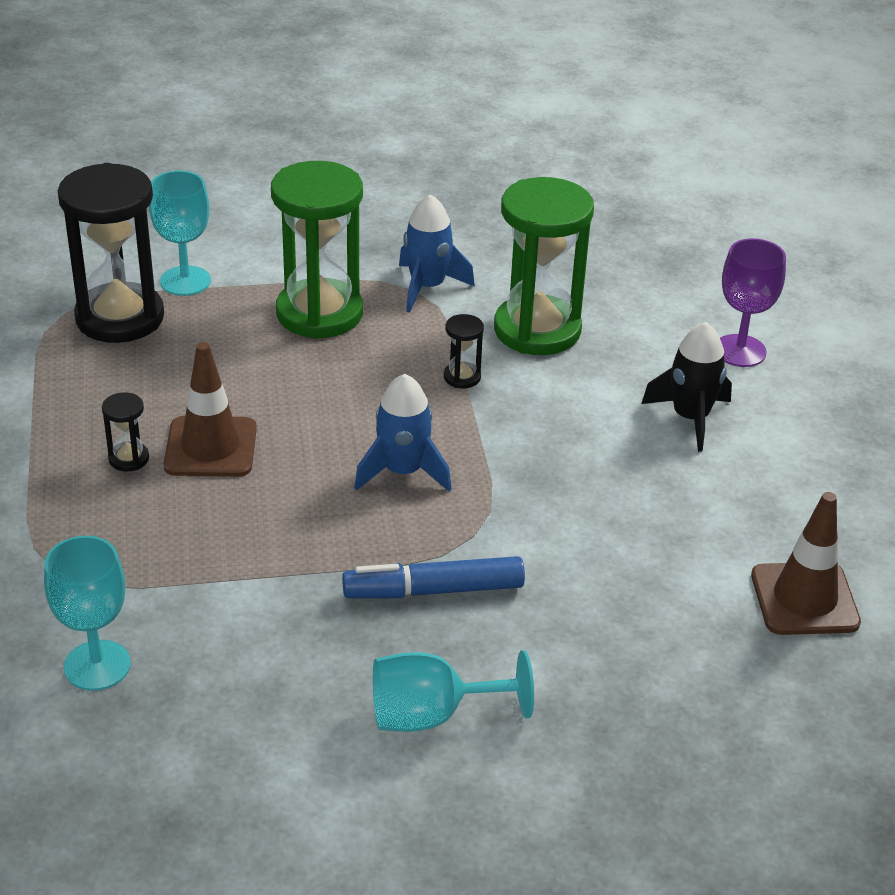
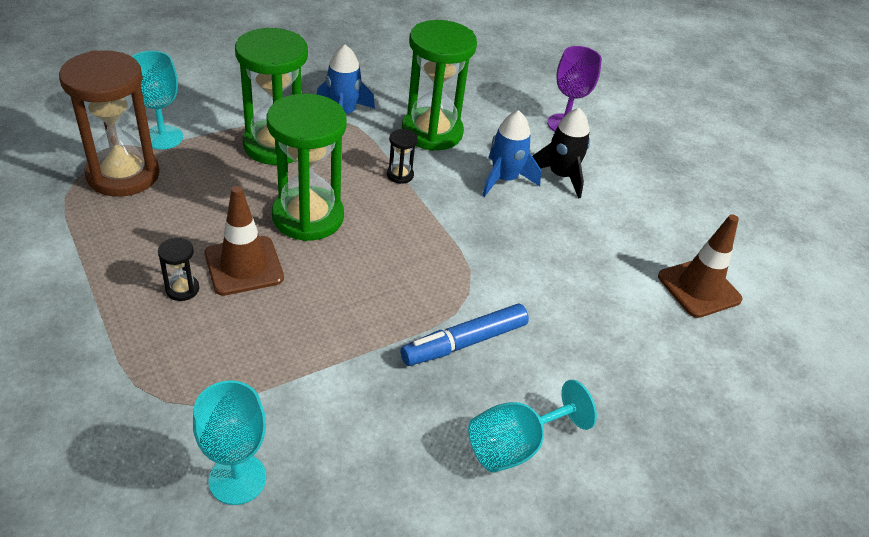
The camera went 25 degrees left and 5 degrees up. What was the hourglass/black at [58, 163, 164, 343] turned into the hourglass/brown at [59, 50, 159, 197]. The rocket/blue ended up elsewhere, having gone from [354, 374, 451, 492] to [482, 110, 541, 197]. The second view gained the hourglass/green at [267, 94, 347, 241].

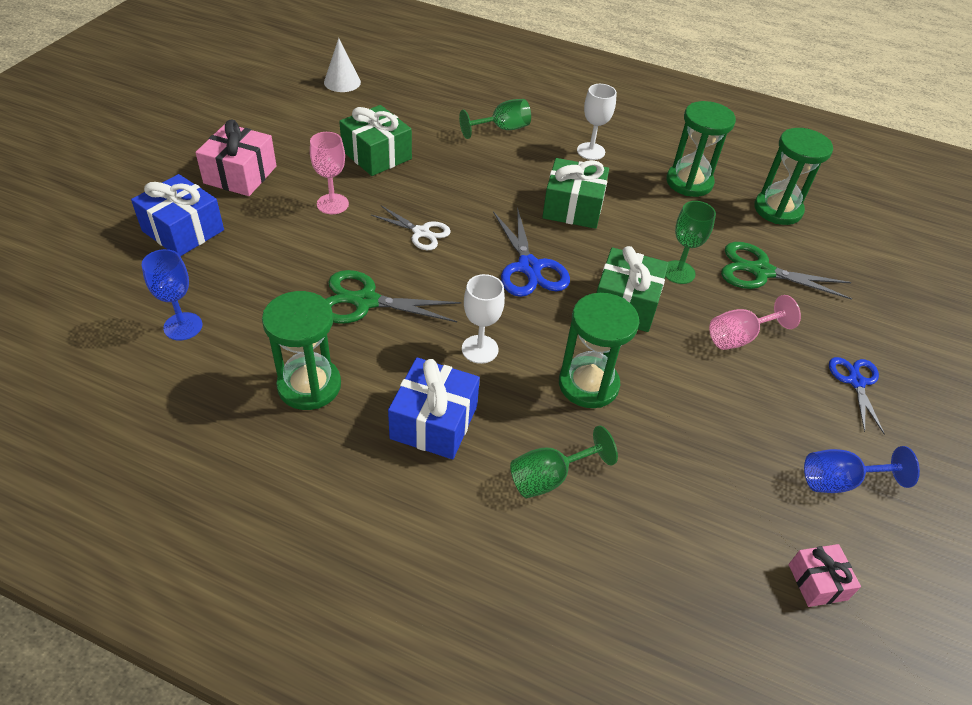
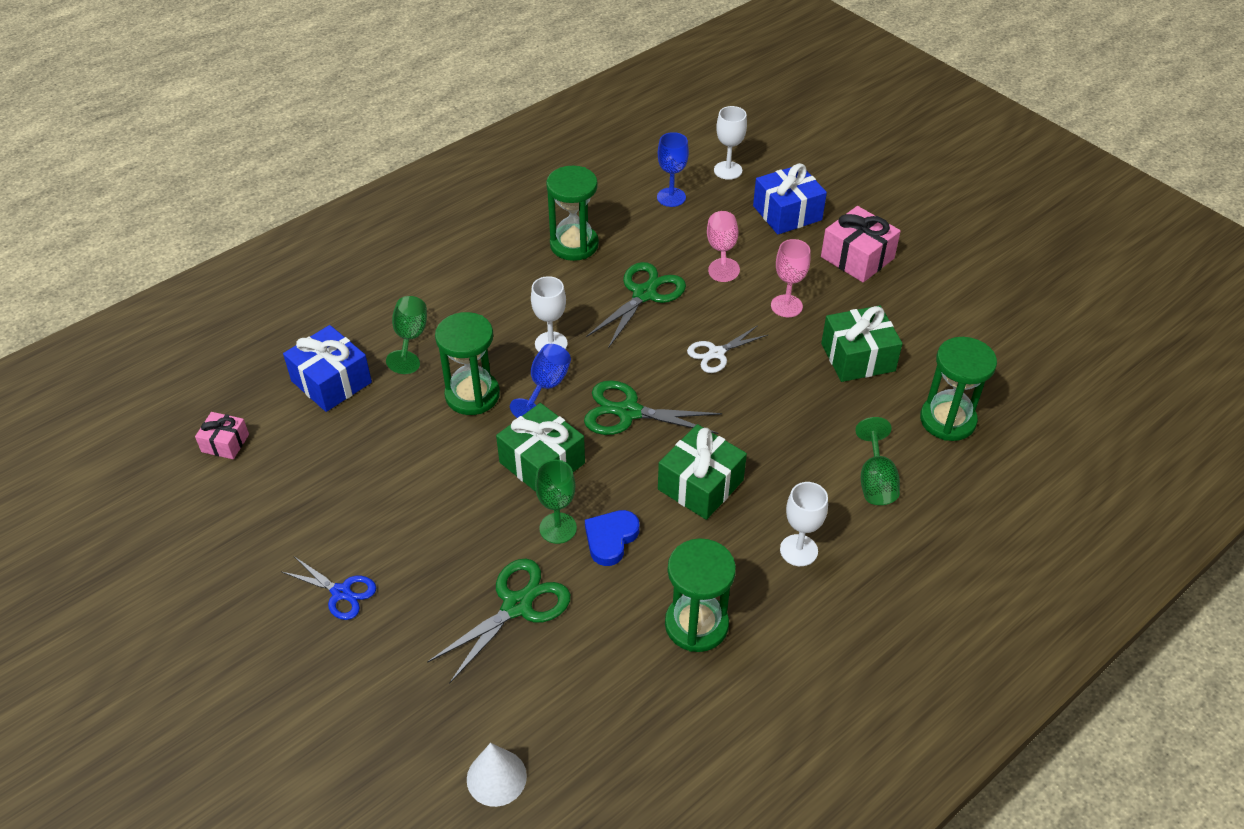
The camera went 120 degrees right and 0 degrees up. The cone/white ended up elsewhere, having gone from [324, 38, 361, 92] to [467, 743, 527, 807]. The hourglass/green ended up elsewhere, having gone from [754, 128, 833, 225] to [920, 337, 997, 441]. What was the scissors/blue at [493, 207, 570, 297] turned into the scissors/green at [584, 380, 722, 435]. The goblet/pink ended up elsewhere, having gone from [709, 295, 801, 350] to [707, 211, 740, 282]. The gift/blue ended up elsewhere, having gone from [388, 358, 480, 459] to [283, 325, 372, 412]. The goblet/blue ended up elsewhere, having gone from [804, 446, 920, 493] to [510, 344, 571, 418]. The second view gained the goblet/white at [714, 106, 747, 180]. The second view gained the heart/blue at [585, 510, 640, 566].

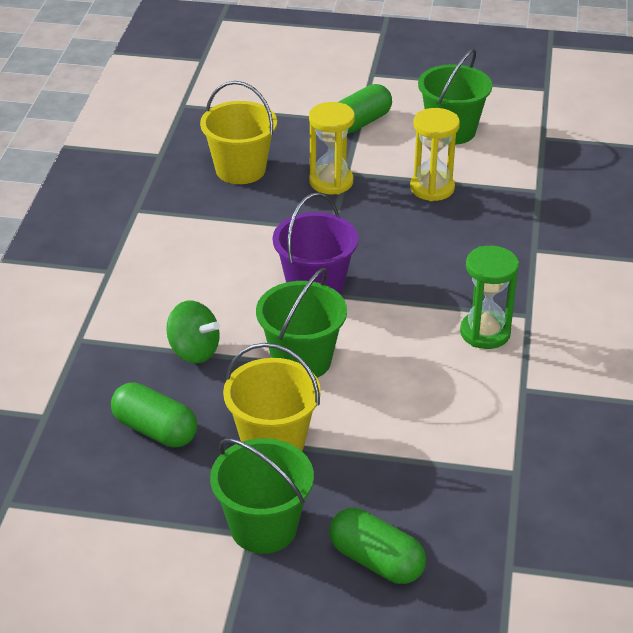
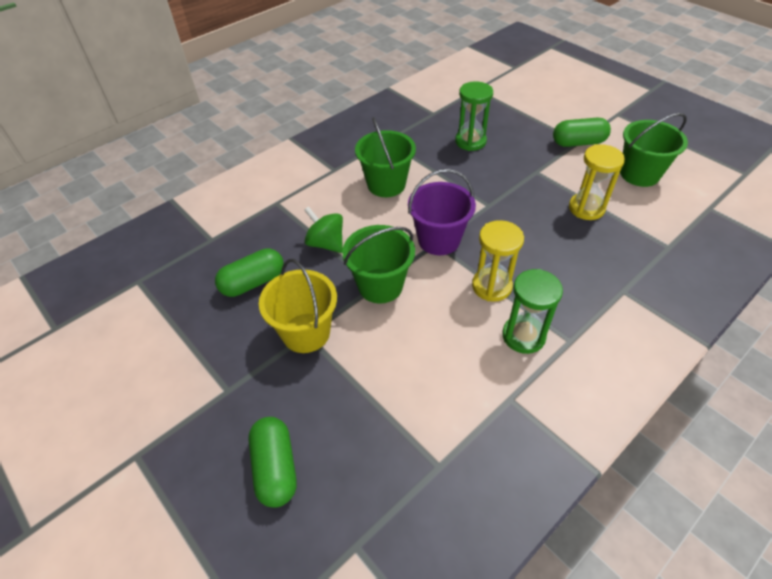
The camera went 40 degrees right and 10 degrees up. Where the bucket/yellow stood at [200, 81, 277, 184], the hourglass/green came to stand at [455, 81, 493, 151]. The hourglass/yellow ended up elsewhere, having gone from [309, 102, 355, 194] to [472, 220, 524, 302]. The spinning top/green at [166, 301, 220, 363] ended up facing another way, 150 degrees clockwise from before. The capsule/green at [111, 382, 198, 447] ended up facing another way, 75 degrees clockwise from before. The bucket/green ended up elsewhere, having gone from [210, 438, 314, 554] to [355, 117, 416, 197].

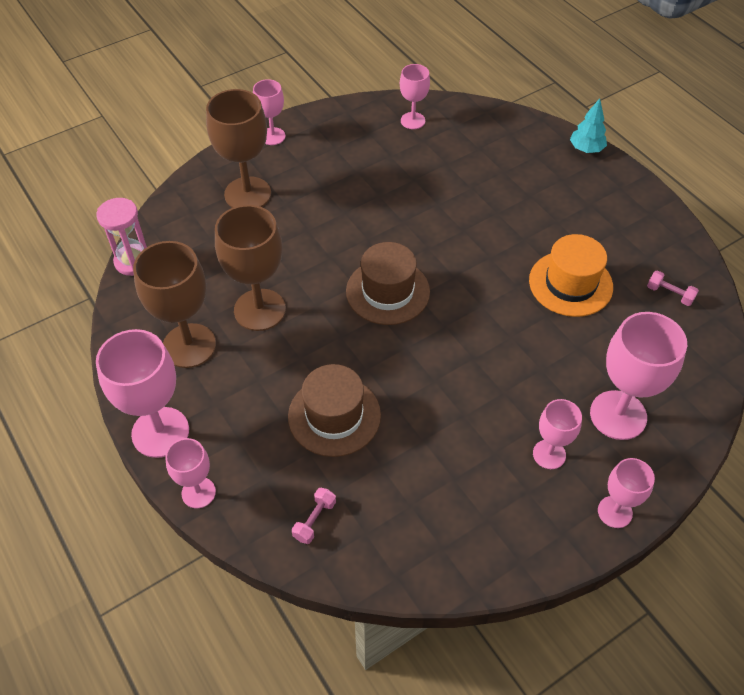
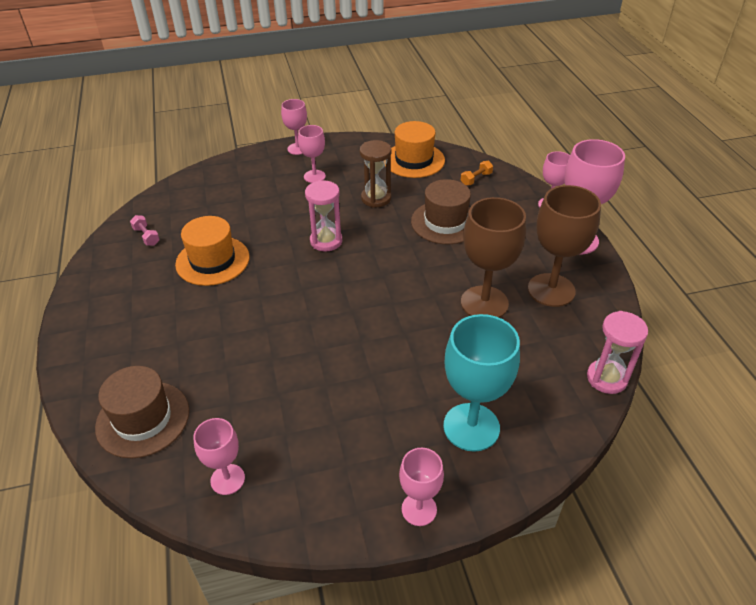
The camera went 160 degrees left and 10 degrees down. What was the goblet/brown at [206, 89, 271, 208] turned into the goblet/turquoise at [443, 314, 520, 452]. The second view lost the tree/turquoise at [570, 98, 607, 153]. The hat/brown ended up elsewhere, having gone from [346, 242, 430, 325] to [95, 366, 189, 458]. The second view lost the goblet/pink at [590, 312, 687, 440]. What was the dumbbell/pink at [292, 488, 336, 544] turned into the dumbbell/orange at [461, 161, 493, 186]. The second view gained the hat/orange at [385, 121, 445, 178]. The second view gained the hourglass/brown at [360, 140, 392, 208]. The second view gained the hourglass/pink at [305, 180, 342, 252].

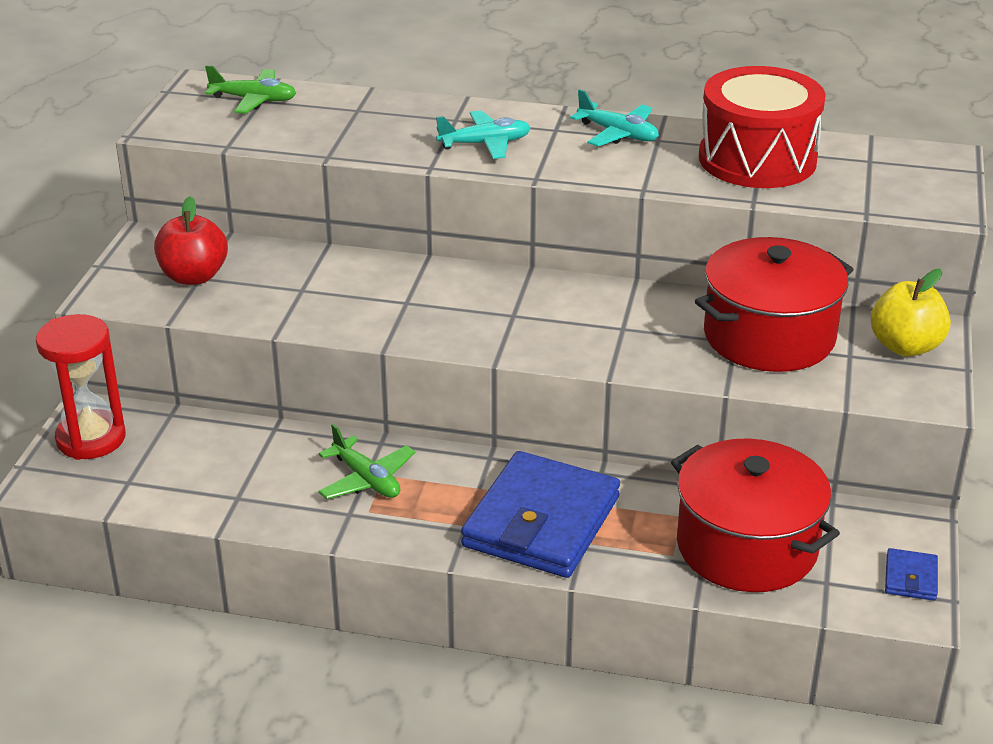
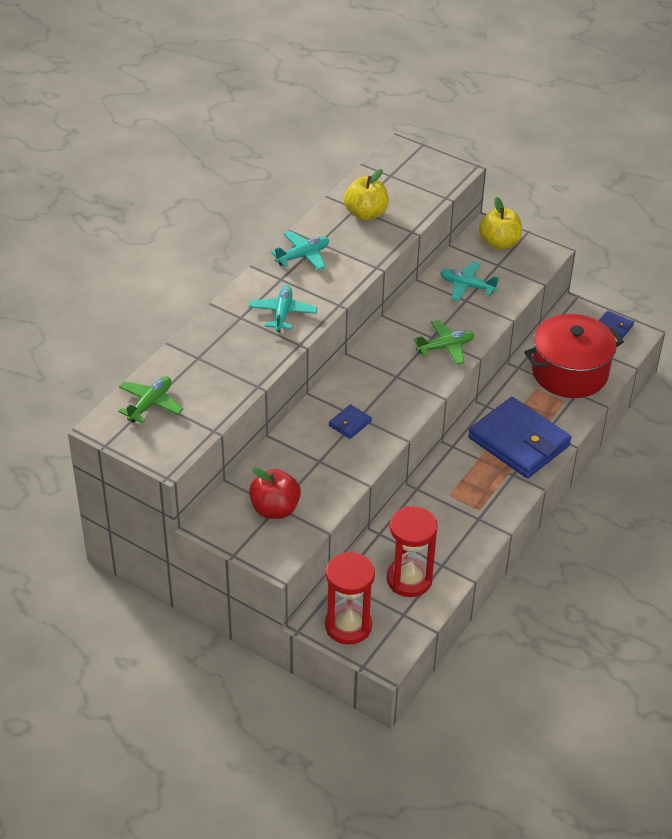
The camera went 70 degrees left and 10 degrees up. Where the drum/red stood at [699, 66, 826, 188], the apple/yellow came to stand at [344, 169, 389, 221]. Where the pot/red stood at [695, 237, 854, 372], the plane/turquoise came to stand at [440, 261, 499, 301]. The plane/green ended up elsewhere, having gone from [318, 424, 415, 499] to [414, 320, 474, 365]. The second view gained the wallet/blue at [329, 404, 372, 439]. The second view gained the hourglass/red at [387, 506, 438, 597].

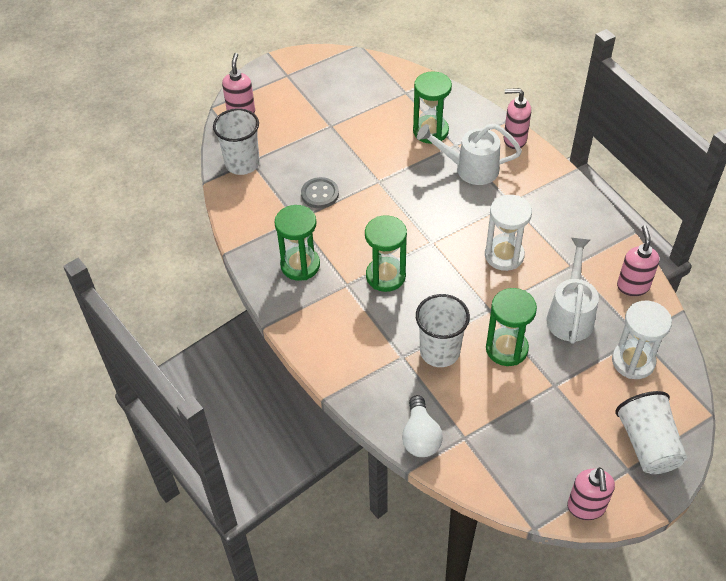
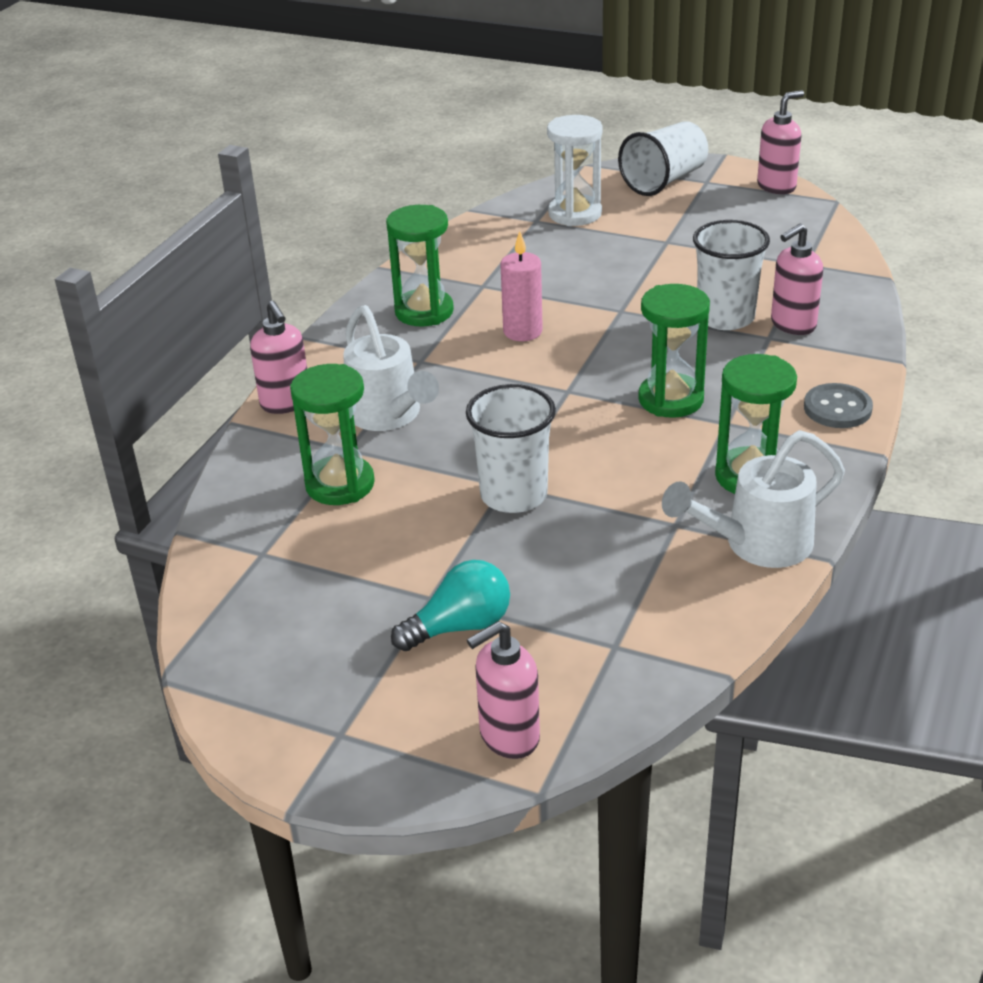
The camera went 125 degrees left and 15 degrees down. The cup/white ended up elsewhere, having gone from [213, 108, 260, 175] to [466, 384, 556, 513]. The button/grey ended up elsewhere, having gone from [301, 177, 339, 209] to [804, 383, 873, 428]. Where the hourglass/white stood at [485, 195, 532, 271], the candle/pink came to stand at [500, 231, 543, 341]. The soap dispenser/pink ended up elsewhere, having gone from [617, 225, 660, 296] to [771, 223, 823, 335]. The watering can/white ended up elsewhere, having gone from [546, 238, 599, 344] to [662, 430, 845, 568]. The hourglass/green ended up elsewhere, having gone from [486, 288, 537, 366] to [386, 205, 454, 326]. The second view lost the light bulb/white at [402, 395, 443, 457]. The second view gained the light bulb/turquoise at [391, 560, 510, 651].

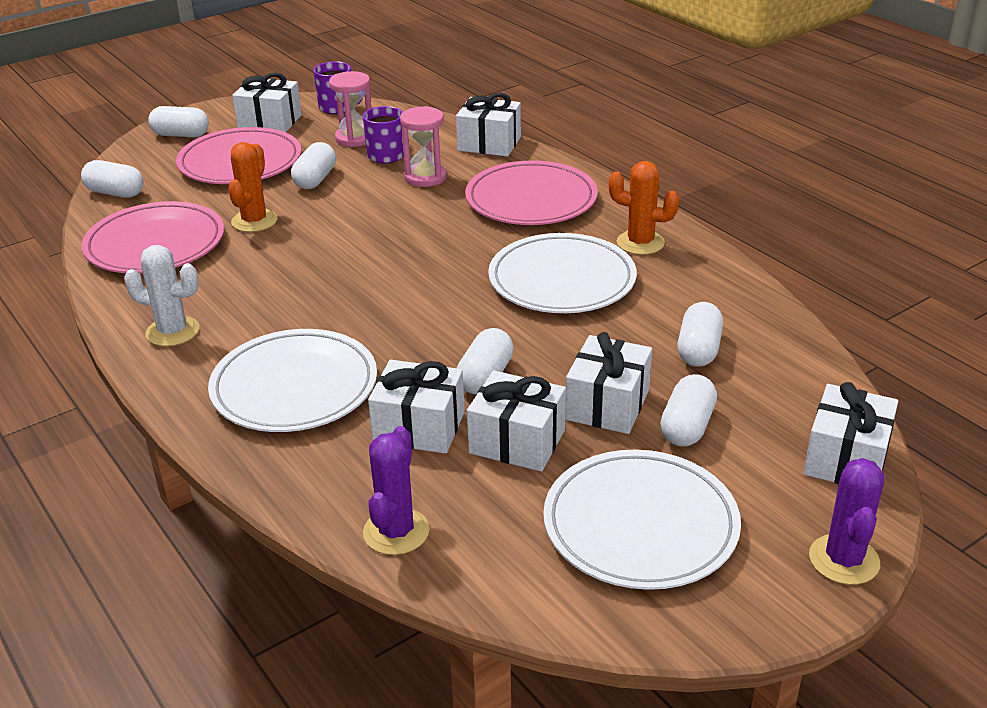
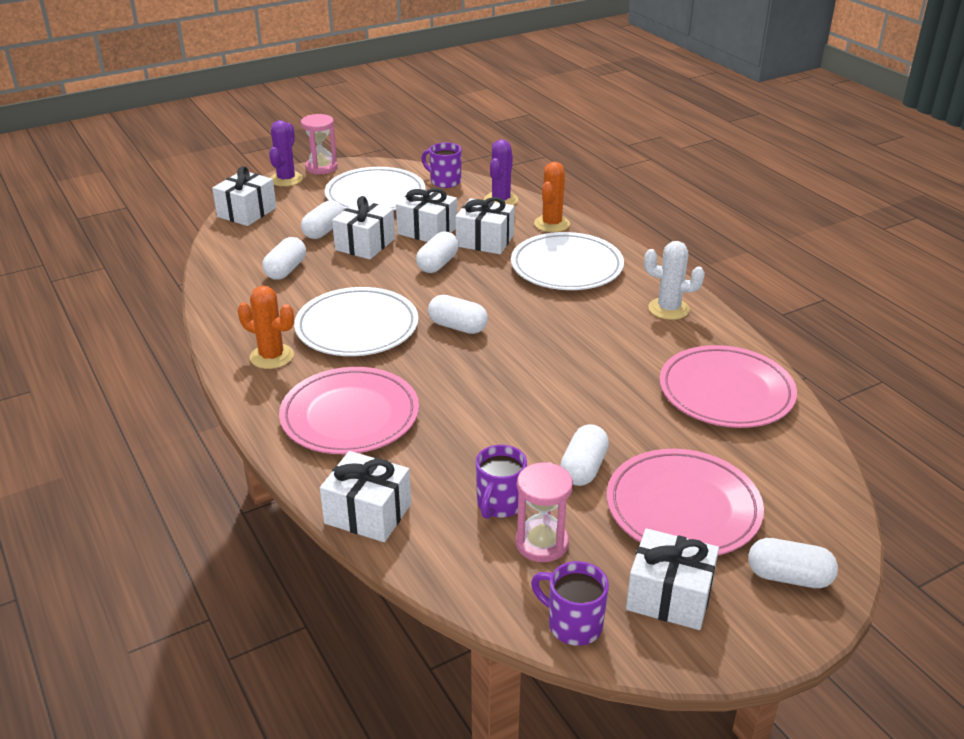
The camera went 175 degrees left and 0 degrees up. The hourglass/pink ended up elsewhere, having gone from [400, 106, 447, 187] to [301, 114, 338, 175]. The cactus/orange ended up elsewhere, having gone from [228, 142, 277, 232] to [534, 162, 570, 232]. The capsule/white ended up elsewhere, having gone from [81, 160, 143, 198] to [428, 295, 488, 334]. The second view gained the mug/purple at [421, 142, 462, 188].

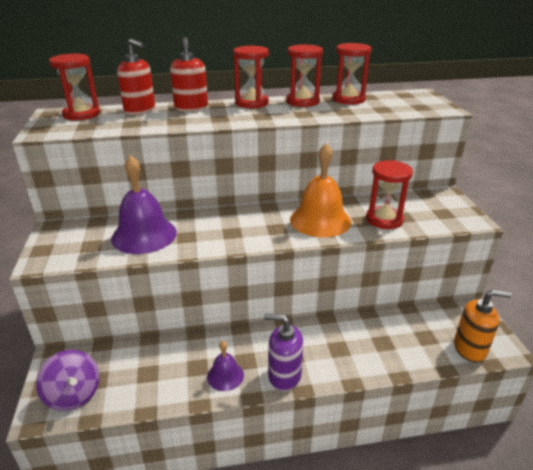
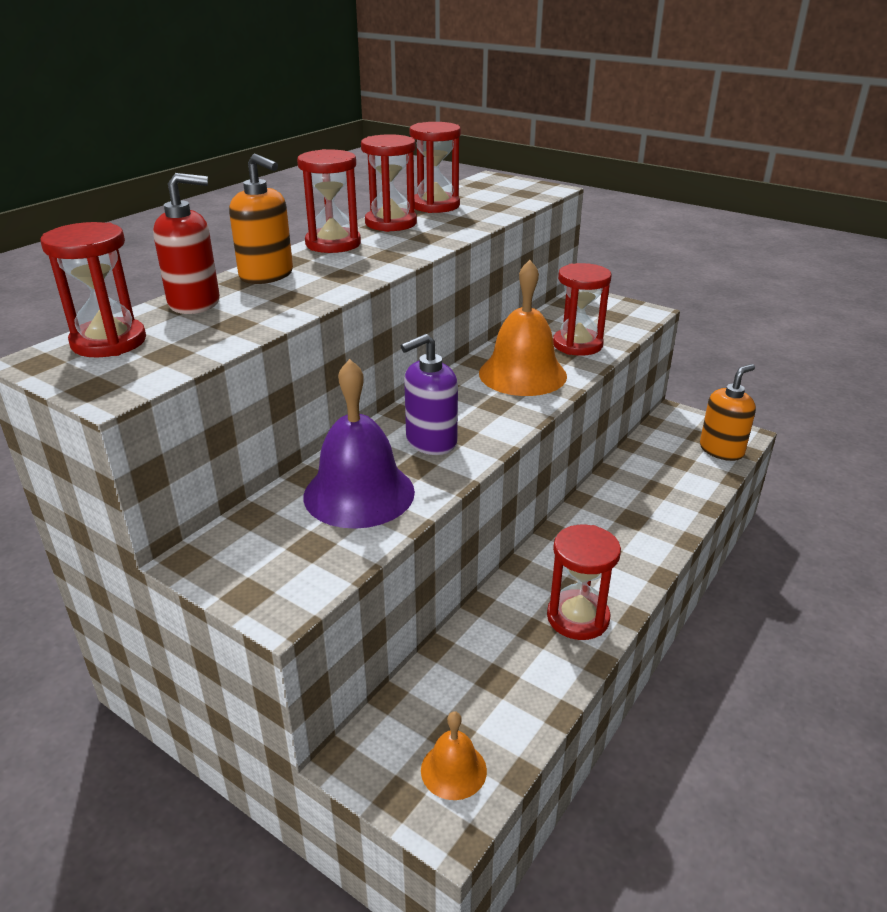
The camera went 45 degrees left and 0 degrees up. What was the soap dispenser/red at [170, 37, 208, 112] turned into the soap dispenser/orange at [229, 154, 293, 284]. The soap dispenser/purple ended up elsewhere, having gone from [264, 314, 304, 391] to [401, 334, 458, 455]. Where the bell/purple stood at [207, 341, 244, 391], the hourglass/red came to stand at [547, 525, 621, 640]. Where the spinning top/purple stood at [36, 350, 100, 411], the bell/orange came to stand at [421, 711, 487, 800].

